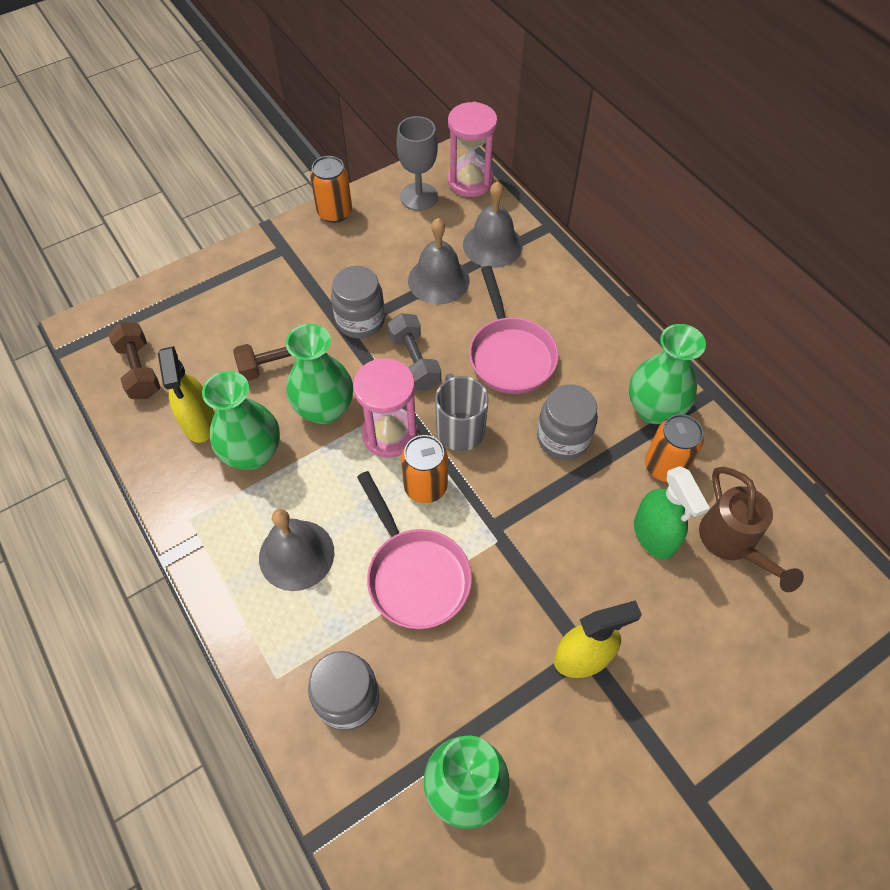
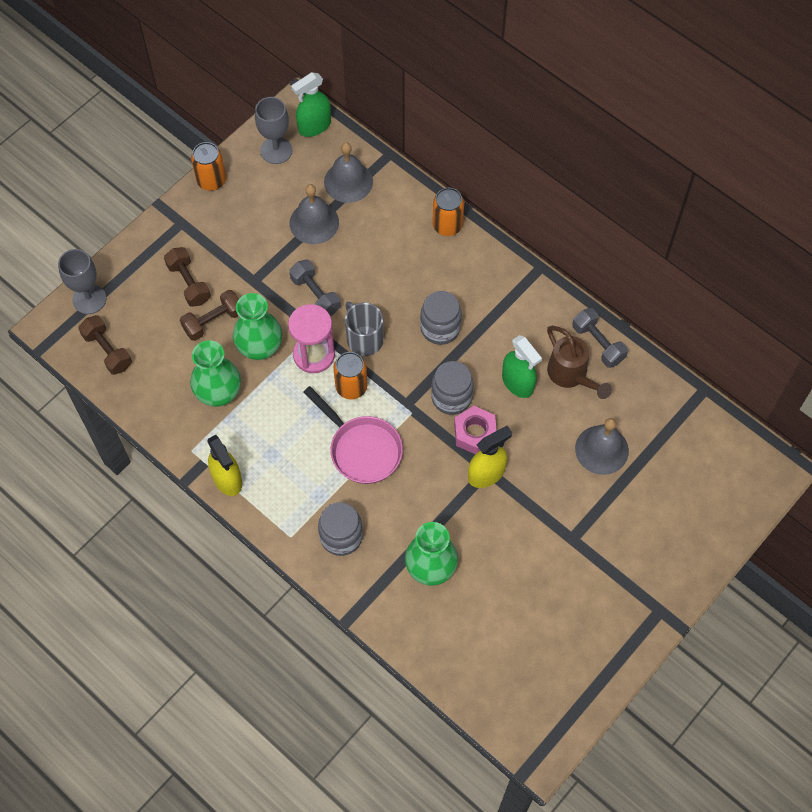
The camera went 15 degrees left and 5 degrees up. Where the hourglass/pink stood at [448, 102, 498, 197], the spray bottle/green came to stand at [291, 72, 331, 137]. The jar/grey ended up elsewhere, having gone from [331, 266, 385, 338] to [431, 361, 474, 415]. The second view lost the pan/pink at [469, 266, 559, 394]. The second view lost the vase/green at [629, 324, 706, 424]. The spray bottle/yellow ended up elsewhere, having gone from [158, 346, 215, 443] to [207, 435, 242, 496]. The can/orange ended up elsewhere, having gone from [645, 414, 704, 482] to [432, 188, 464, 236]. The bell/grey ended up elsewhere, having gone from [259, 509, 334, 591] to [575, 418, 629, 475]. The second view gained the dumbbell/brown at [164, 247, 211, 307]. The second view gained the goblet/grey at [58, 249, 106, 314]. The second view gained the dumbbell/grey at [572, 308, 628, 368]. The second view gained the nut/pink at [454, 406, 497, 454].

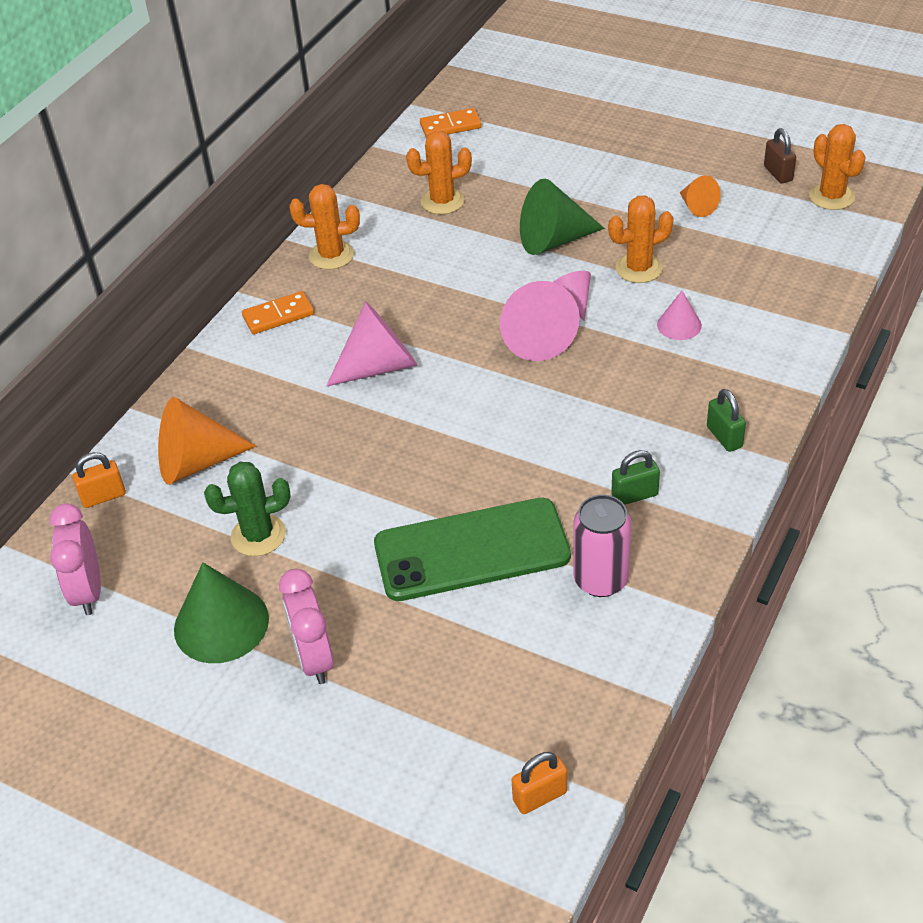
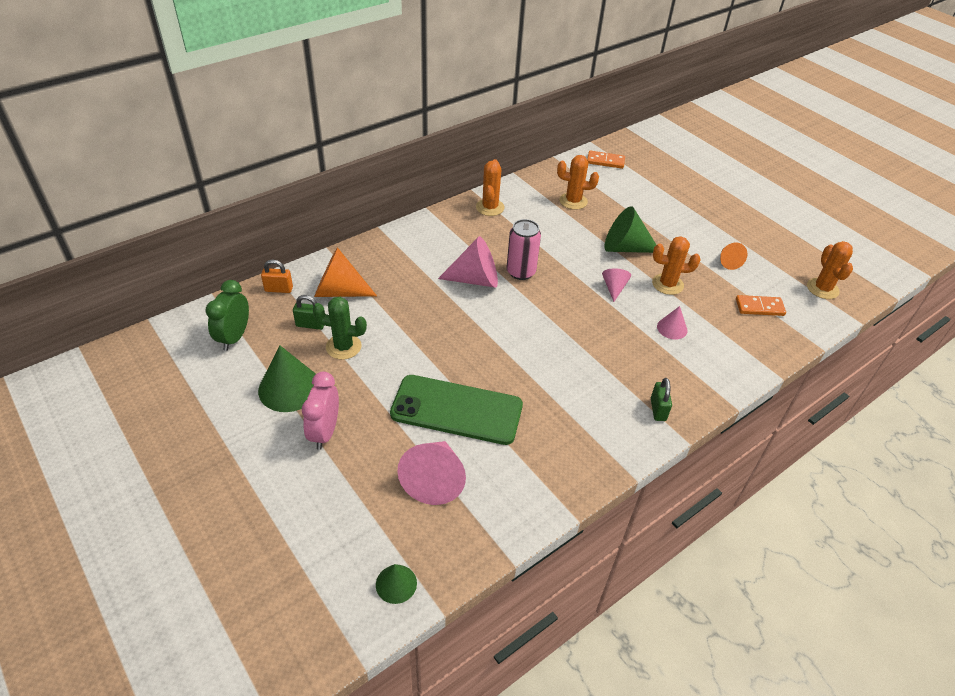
The camera went 20 degrees right and 0 degrees up. The second view lost the padlock/brown at [764, 128, 796, 184]. The cactus/orange at [289, 184, 360, 270] ended up facing another way, 75 degrees clockwise from before. The cone/pink ended up elsewhere, having gone from [500, 281, 580, 361] to [397, 441, 466, 505]. The domino/orange ended up elsewhere, having gone from [242, 291, 314, 334] to [736, 295, 786, 316]. The padlock/green ended up elsewhere, having gone from [611, 450, 660, 505] to [293, 295, 324, 330]. The can/pink ended up elsewhere, having gone from [573, 495, 631, 597] to [507, 219, 541, 280]. What was the clock/pink at [50, 504, 101, 615] turned into the clock/green at [205, 280, 249, 351]. Where the padlock/orange stood at [512, 752, 567, 814], the cone/green came to stand at [376, 564, 417, 604].

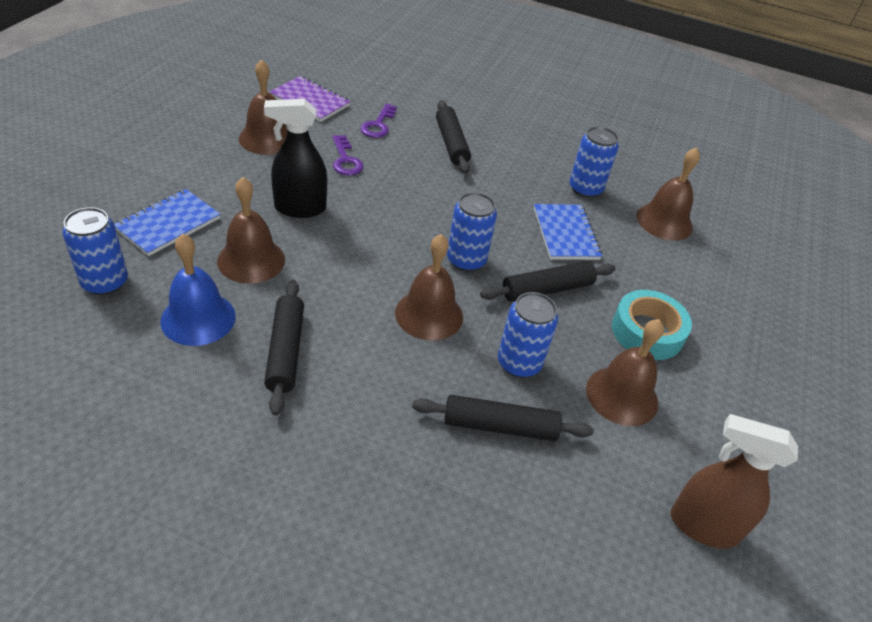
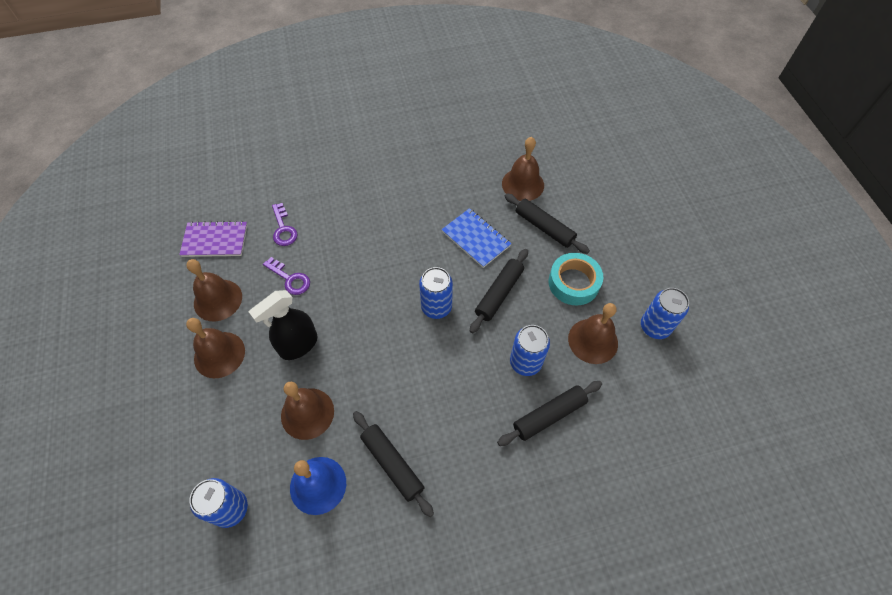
The camera went 30 degrees left and 15 degrees up. The rolling pin/black ended up elsewhere, having gone from [436, 100, 471, 174] to [504, 193, 590, 254]. The can/blue ended up elsewhere, having gone from [570, 126, 619, 198] to [641, 288, 689, 339]. The second view lost the notebook/blue at [115, 189, 220, 256]. The bell/brown ended up elsewhere, having gone from [395, 234, 463, 340] to [186, 318, 245, 378]. The second view lost the spray bottle/brown at [671, 414, 798, 549].

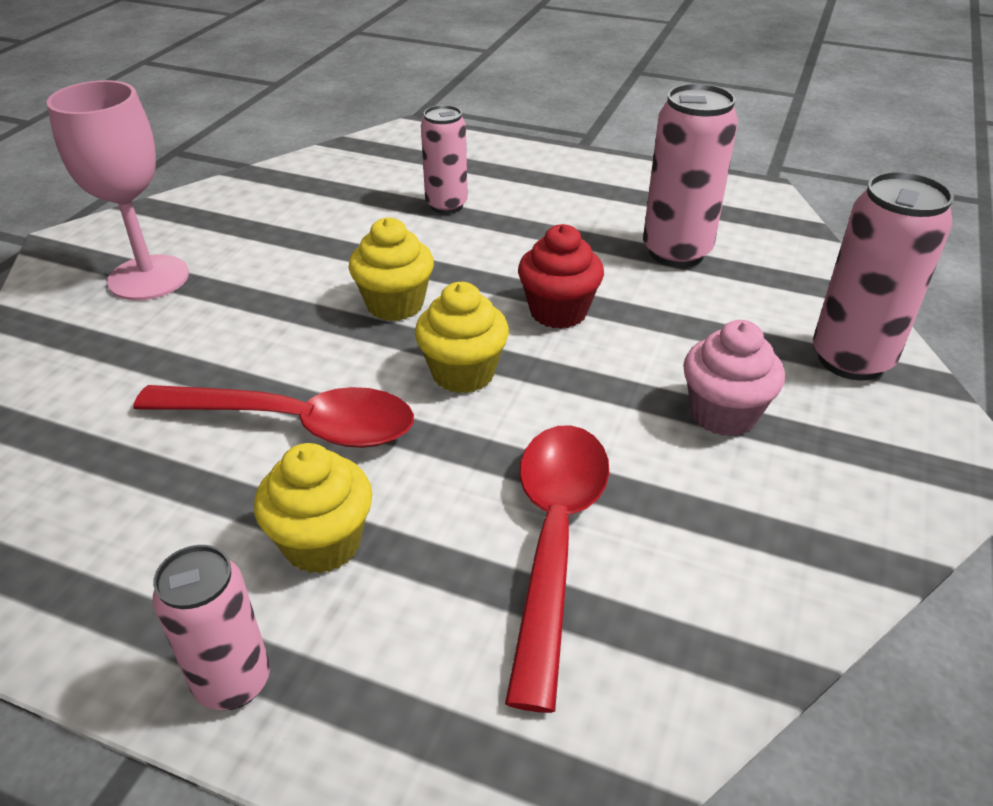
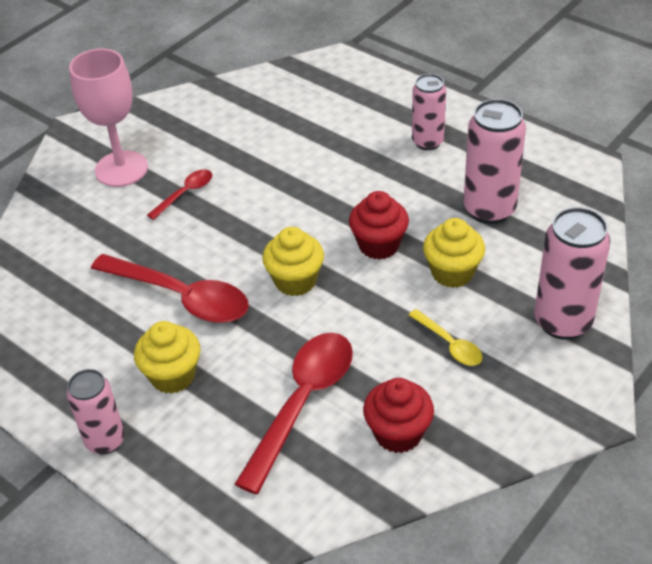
The camera went 20 degrees right and 5 degrees up. The can/pink ended up elsewhere, having gone from [421, 105, 468, 214] to [412, 74, 446, 150]. The cupcake/yellow ended up elsewhere, having gone from [349, 217, 434, 321] to [423, 218, 485, 288]. Where the cupcake/pink stood at [683, 320, 785, 436], the spoon/yellow came to stand at [409, 309, 483, 366]. The second view gained the spoon/red at [147, 169, 212, 220]. The second view gained the cupcake/red at [363, 378, 434, 453].

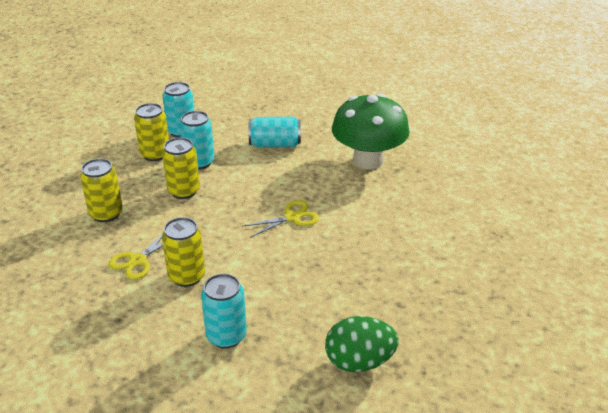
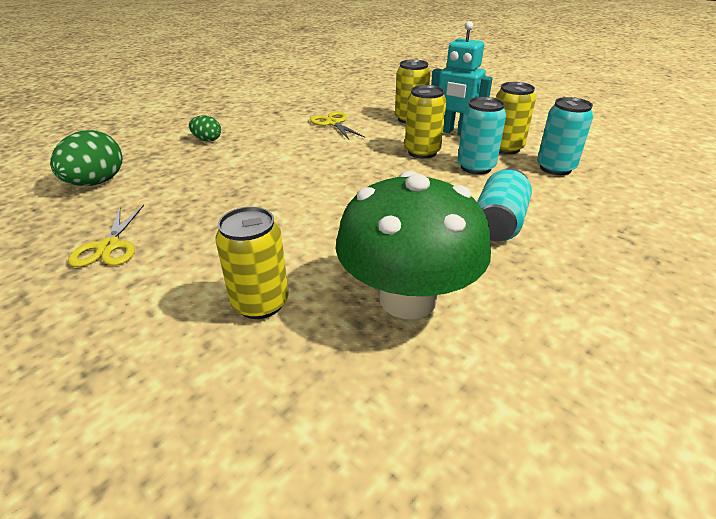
The camera went 115 degrees right and 0 degrees up. The scissors/yellow ended up elsewhere, having gone from [242, 200, 319, 238] to [68, 205, 144, 267]. The can/yellow ended up elsewhere, having gone from [162, 217, 205, 287] to [215, 207, 289, 319]. Where the can/turquoise stood at [201, 273, 247, 348], the egg/green came to stand at [189, 115, 221, 141]. The second view gained the robot/turquoise at [431, 21, 493, 136].

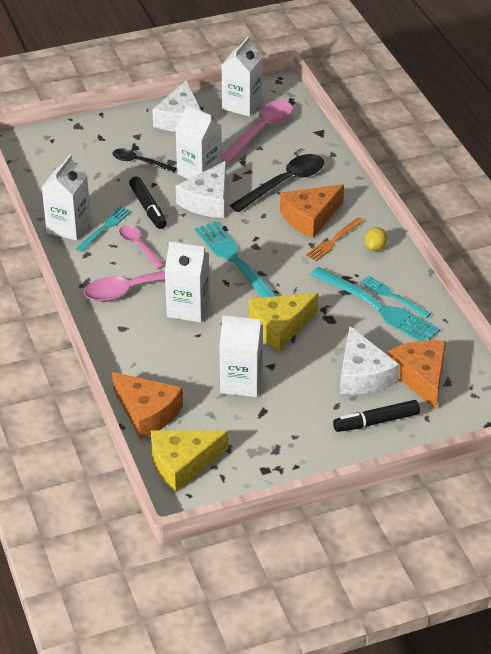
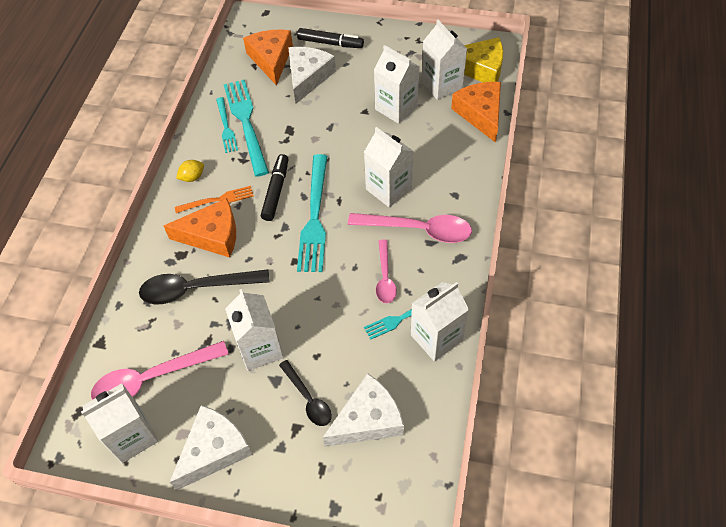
The camera went 145 degrees left and 15 degrees up. The cheese/white ended up elsewhere, having gone from [176, 161, 226, 218] to [323, 373, 404, 447]. The marker/black ended up elsewhere, having gone from [129, 176, 167, 229] to [261, 154, 288, 221]. The second view lost the cheese/yellow at [248, 293, 319, 351]. The cheese/orange at [388, 340, 446, 409] ended up facing another way, 150 degrees clockwise from before. The second view gained the carton/white at [421, 20, 467, 100].

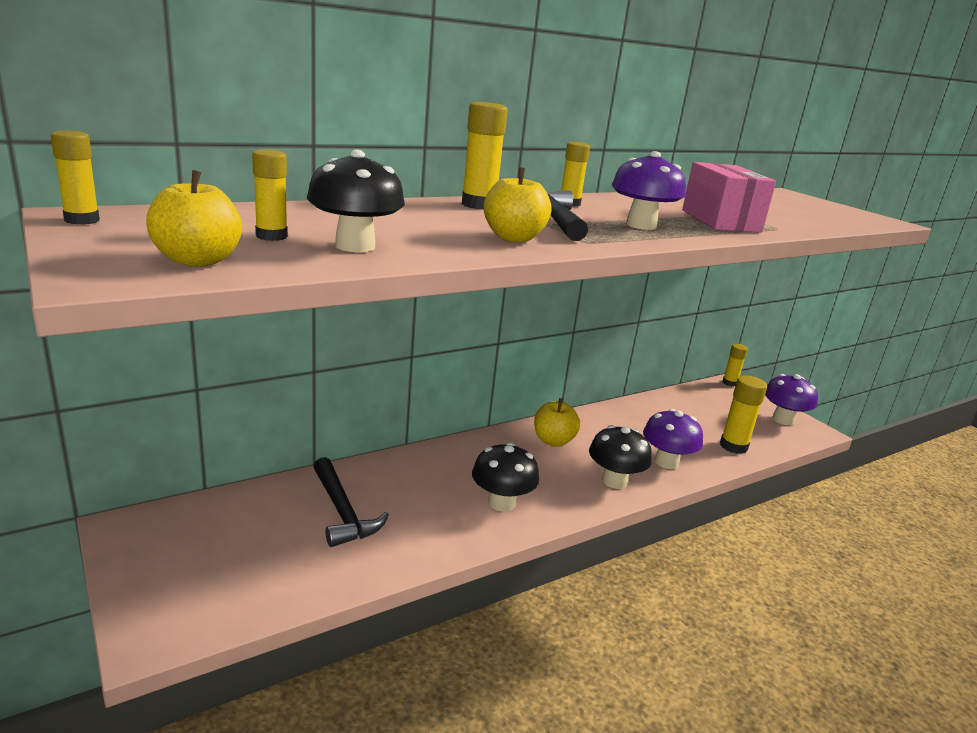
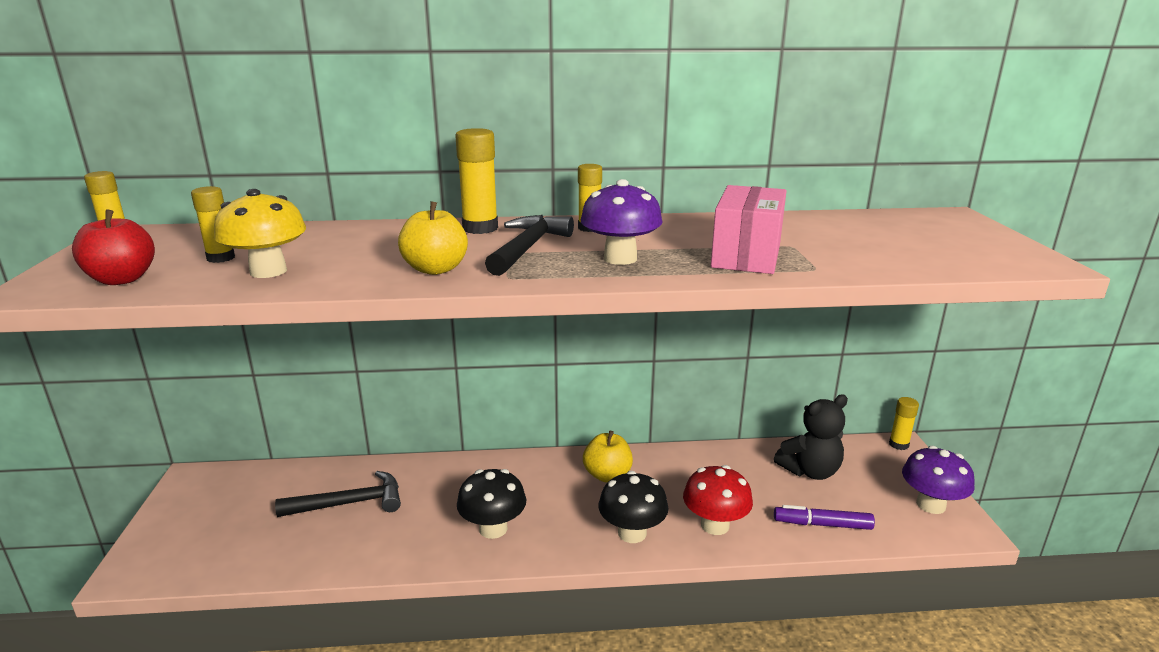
The camera went 30 degrees right and 0 degrees up. What was the mushroom/black at [307, 150, 405, 252] turned into the mushroom/yellow at [214, 189, 306, 278]. What was the apple/yellow at [146, 170, 242, 267] turned into the apple/red at [72, 209, 155, 285]. Where the glue stick/yellow stood at [720, 375, 767, 454], the marker/purple came to stand at [774, 505, 875, 530]. What was the mushroom/purple at [643, 409, 703, 469] turned into the mushroom/red at [683, 465, 753, 535]. The hammer/black at [313, 457, 389, 547] ended up facing another way, 105 degrees counterclockwise from before. The second view gained the teddy bear/black at [774, 394, 848, 480].

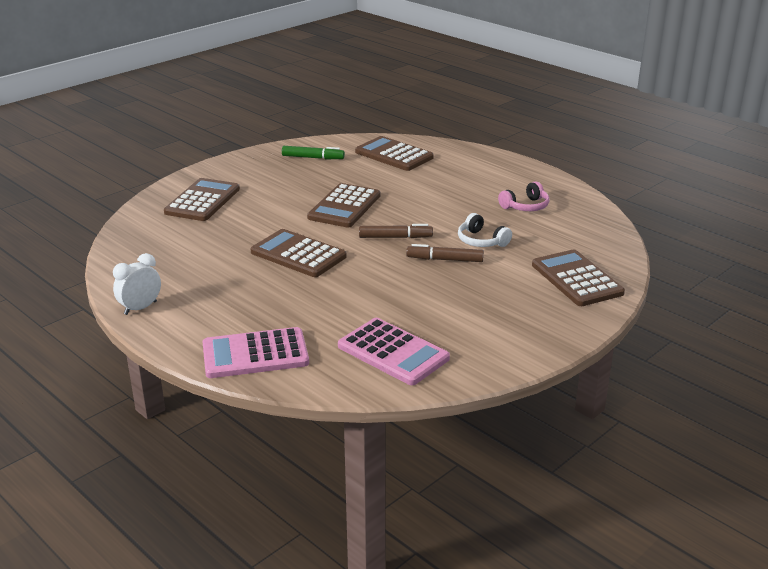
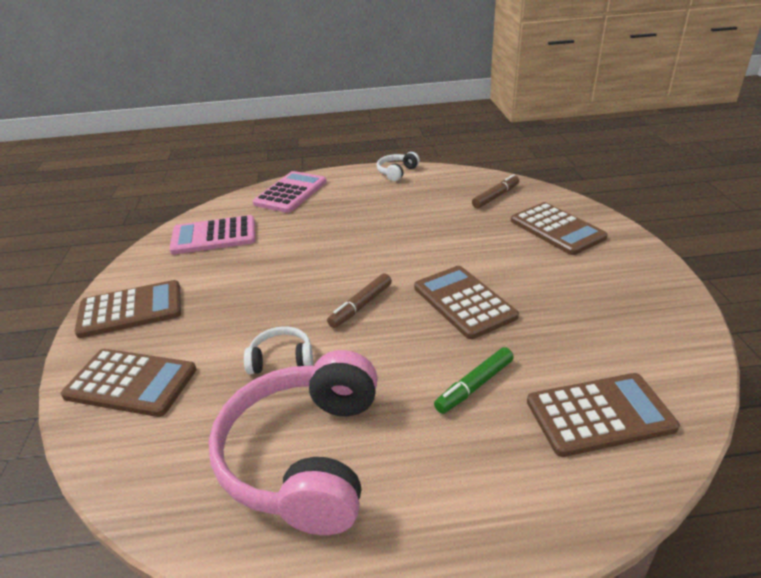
The camera went 130 degrees right and 5 degrees up. The marker/green ended up elsewhere, having gone from [282, 146, 345, 159] to [434, 347, 514, 414]. The size of the headphones/pink at [498, 181, 549, 211] changed by a factor of 2.24. The calculator/brown ended up elsewhere, having gone from [251, 229, 347, 277] to [75, 280, 181, 338]. The marker/brown ended up elsewhere, having gone from [406, 244, 484, 262] to [472, 174, 519, 208]. Where the clock/white stood at [113, 253, 161, 315], the headphones/white came to stand at [377, 152, 420, 181].

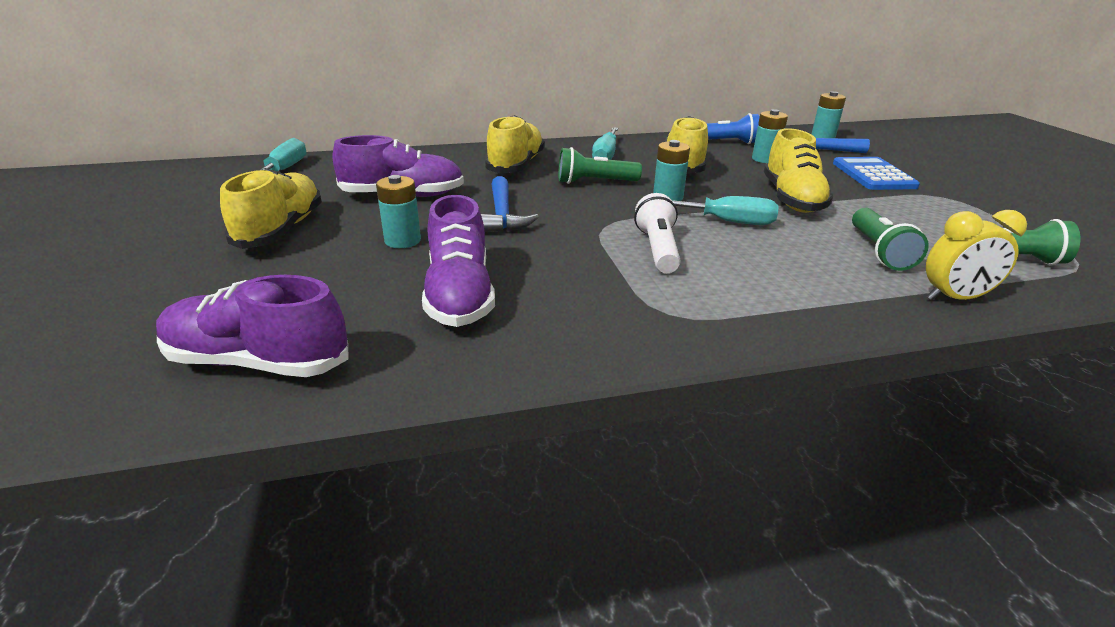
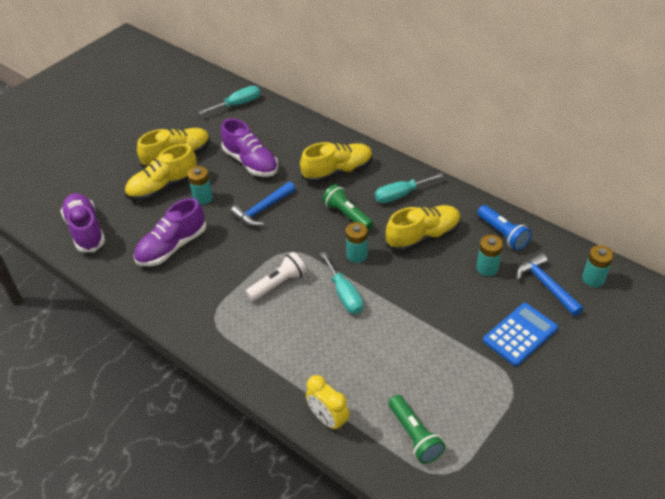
The camera went 55 degrees right and 15 degrees up. The shoe/yellow ended up elsewhere, having gone from [764, 128, 833, 213] to [125, 144, 197, 201]. The second view lost the flashlight/green at [852, 208, 929, 271].

